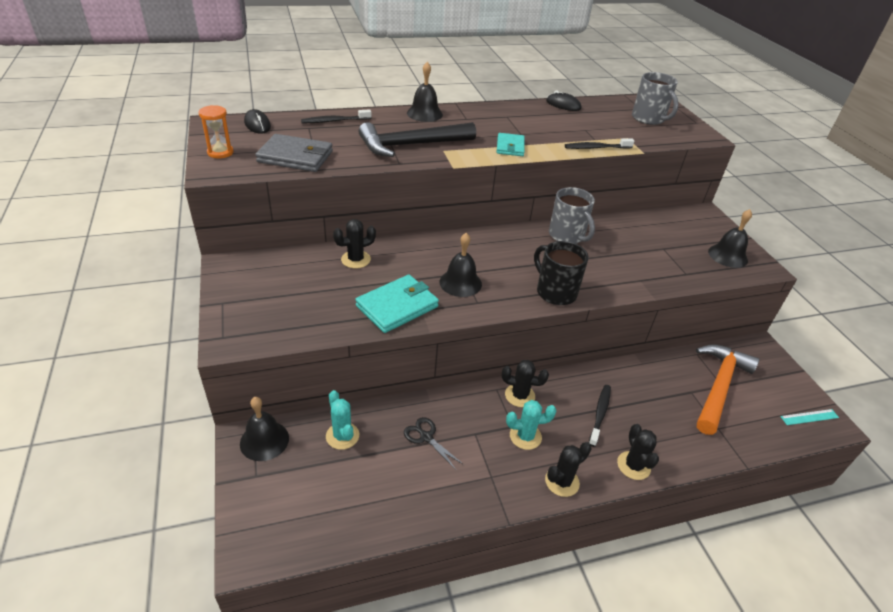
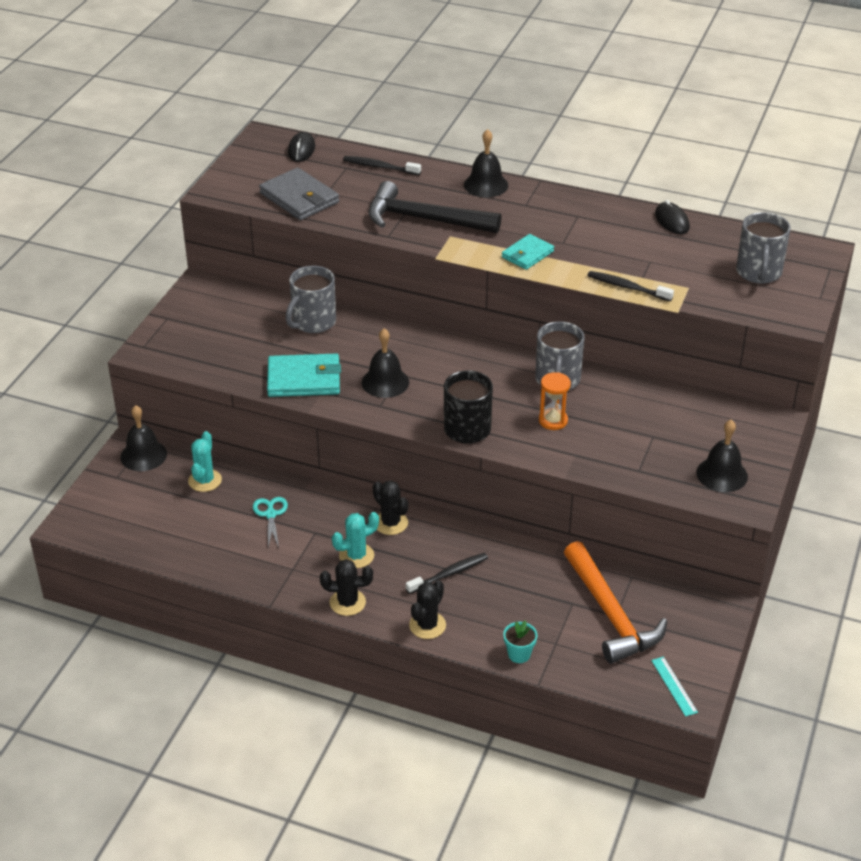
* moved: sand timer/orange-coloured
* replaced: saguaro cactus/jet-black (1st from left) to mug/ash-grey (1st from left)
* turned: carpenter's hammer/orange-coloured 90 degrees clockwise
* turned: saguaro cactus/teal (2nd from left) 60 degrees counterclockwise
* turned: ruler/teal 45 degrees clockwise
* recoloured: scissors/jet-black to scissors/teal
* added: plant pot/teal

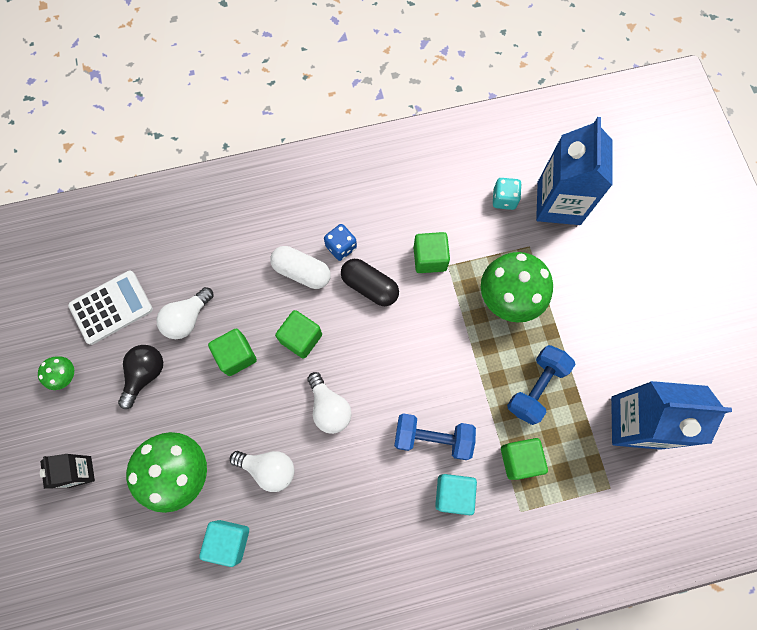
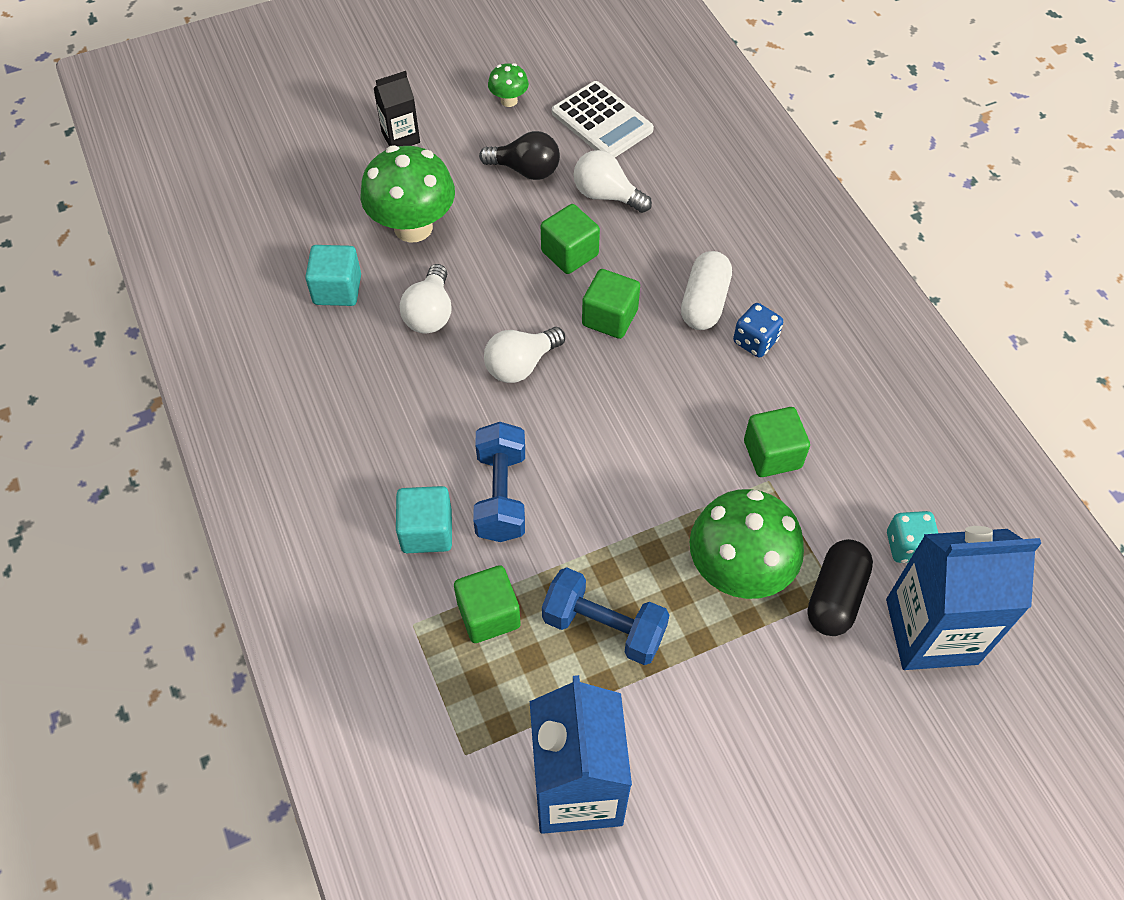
* moved: pill/jet-black

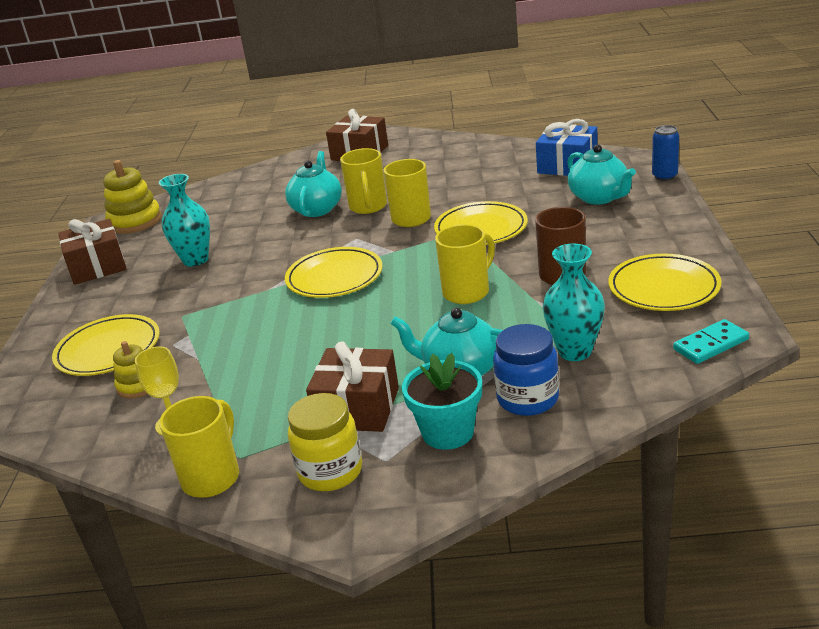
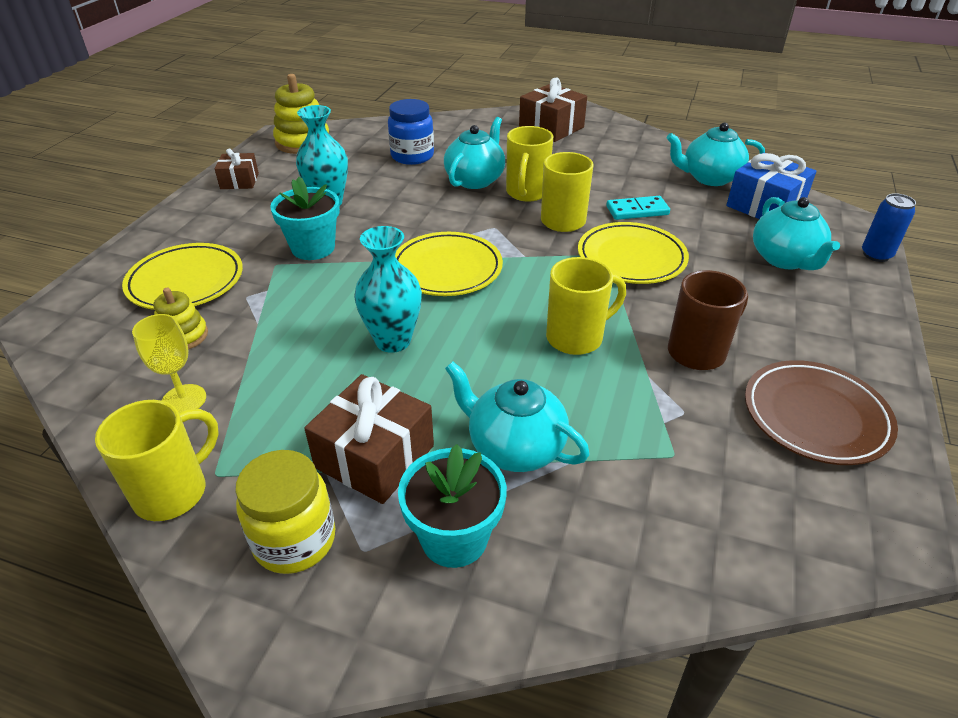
* resized: wrapped gift/brown (1st from left) x0.61
* moved: flower vase/teal (2nd from left)
* recoloured: flat dish/golden (4th from left) to flat dish/brown
* moved: domino/teal
* moved: jam jar/royal blue
* added: tea pot/teal (3rd from left)
* added: plant pot/teal (1st from left)

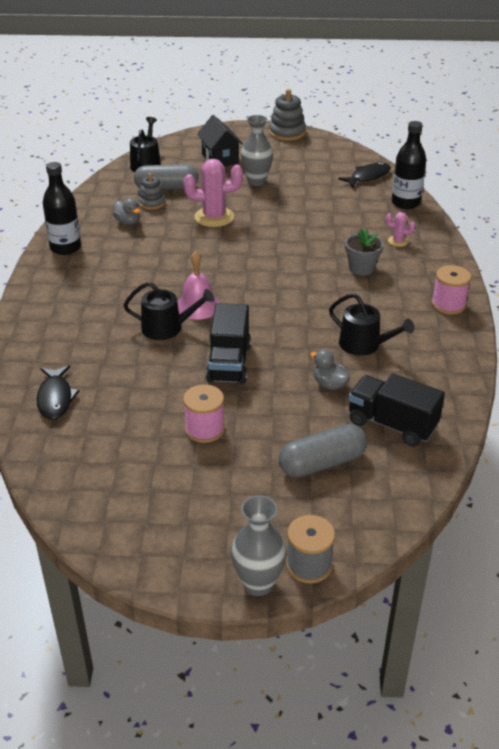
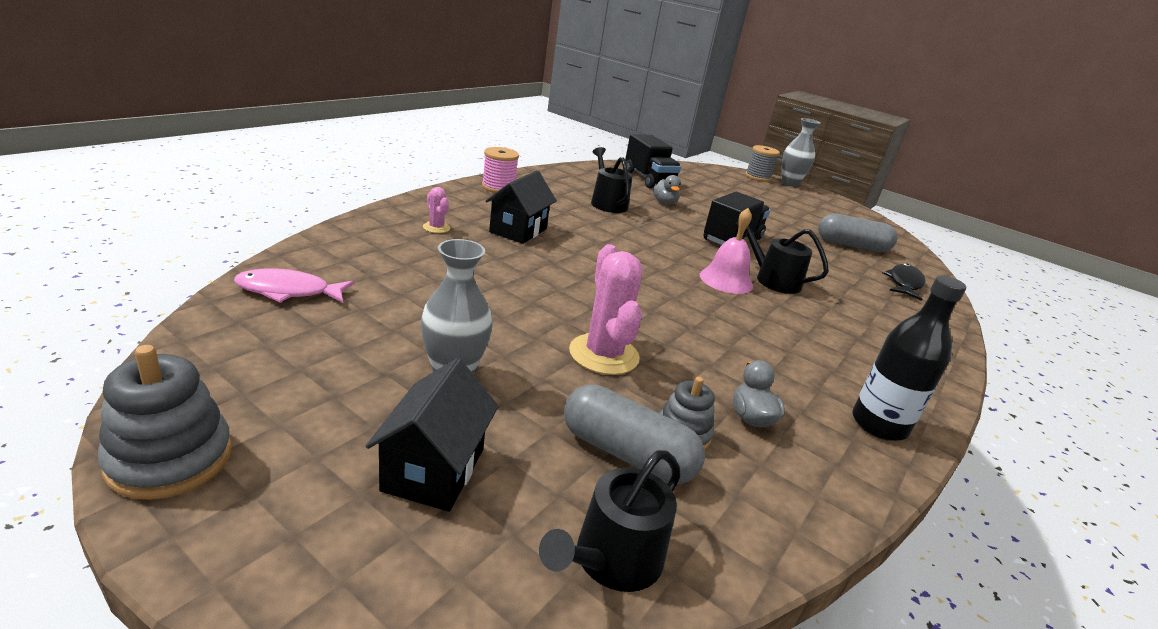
* removed: drink bottle/jet-black (2nd from left)
* turned: saguaro cactus/rose-pink (1st from left in the first image) 45 degrees clockwise
* recoloured: fish figure/jet-black (2nd from left) to fish figure/rose-pink
* replaced: plant pot/ash-grey to toy house/jet-black (2nd from left)
* removed: bobbin/rose-pink (1st from left)
* moved: pill/ash-grey (2nd from left)

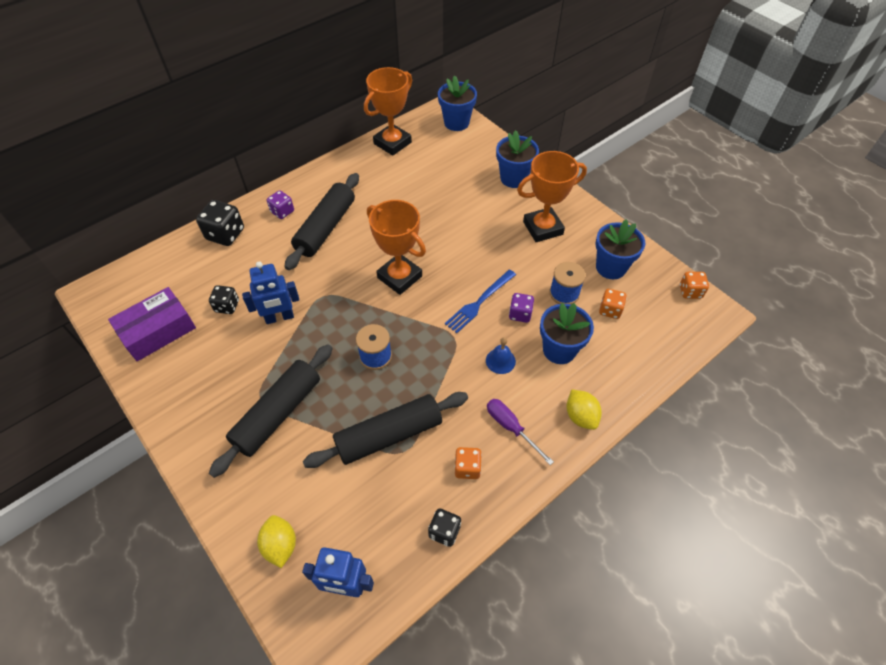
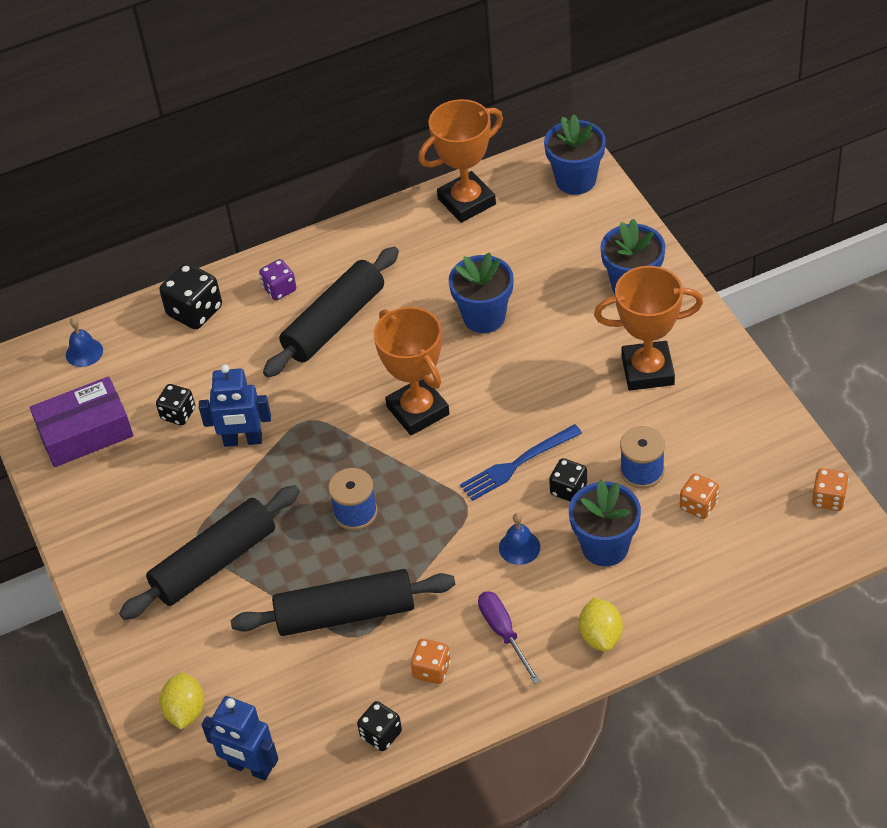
* moved: plant pot/royal blue (4th from left in the first image) to plant pot/royal blue (1st from left)
* recoloured: game die/royal purple (2nd from left) to game die/jet-black (4th from left)
* added: school bell/royal blue (1st from left)

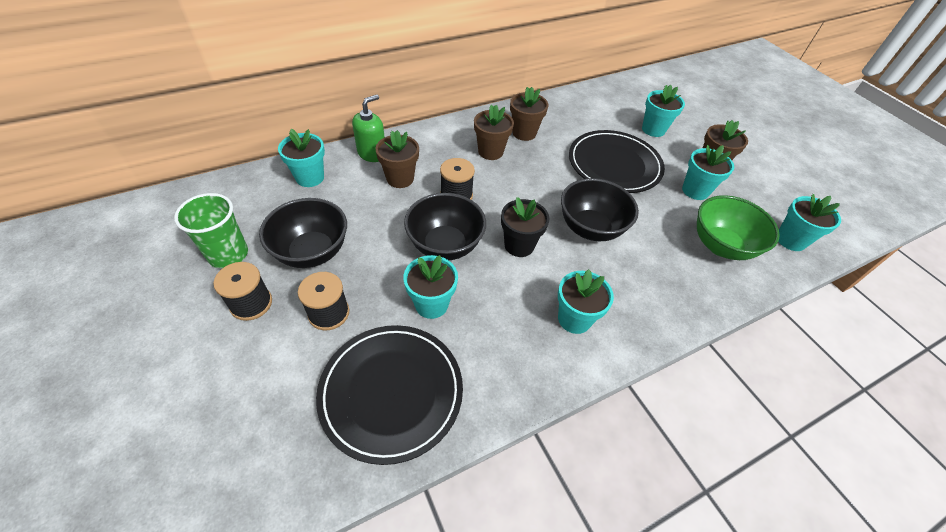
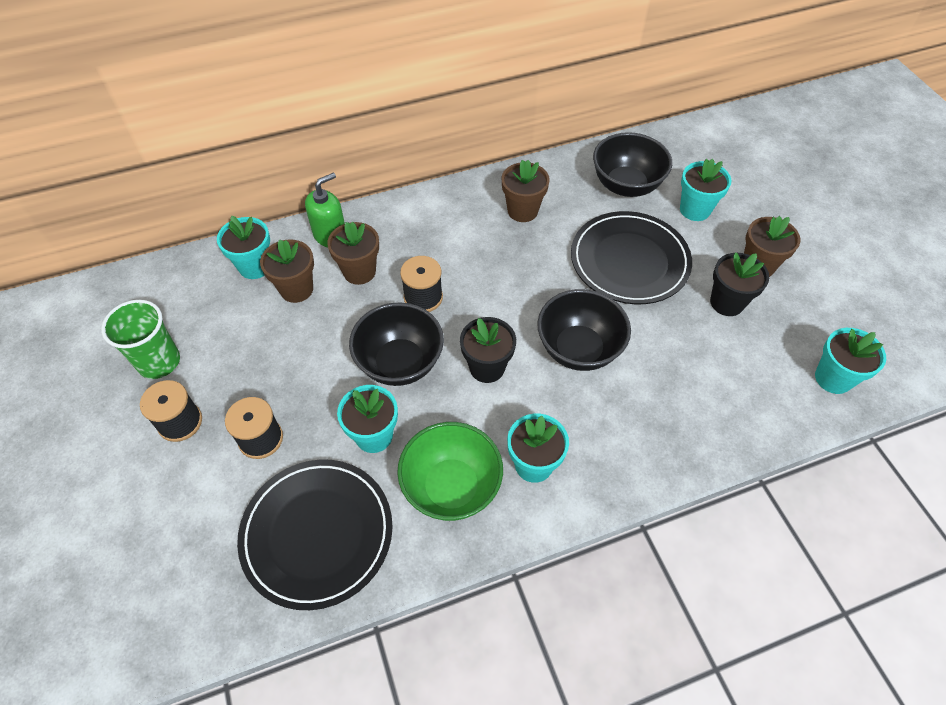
* moved: plant pot/brown (2nd from left in the first image) to plant pot/brown (1st from left)
* recoloured: plant pot/teal (5th from left) to plant pot/jet-black (2nd from left)
* moved: bowl/emerald
* moved: bowl/jet-black (1st from left in the first image) to bowl/jet-black (3rd from left)

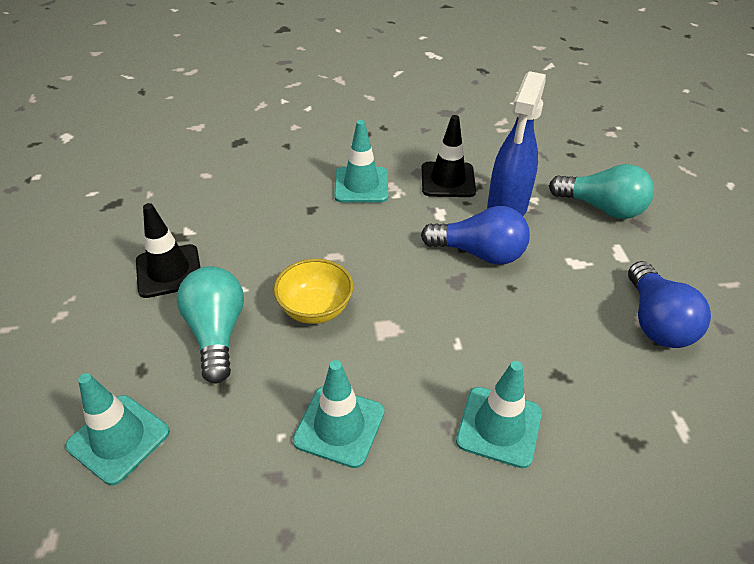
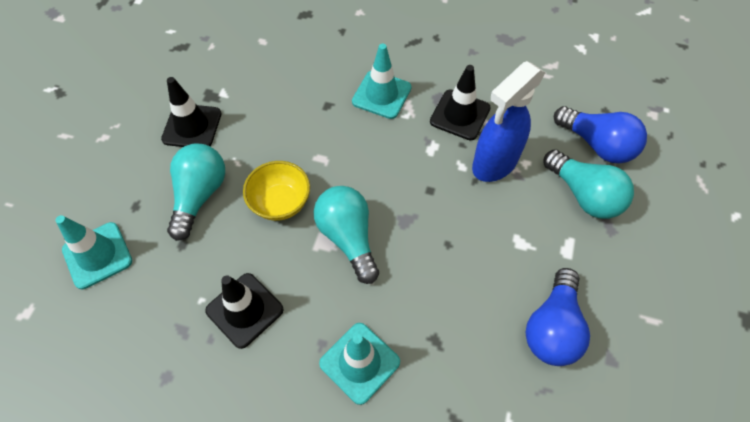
* moved: light bulb/royal blue (1st from left in the first image) to light bulb/royal blue (2nd from left)
* recoloured: safety cone/teal (2nd from left) to safety cone/jet-black (2nd from left)
* added: light bulb/teal (2nd from left)

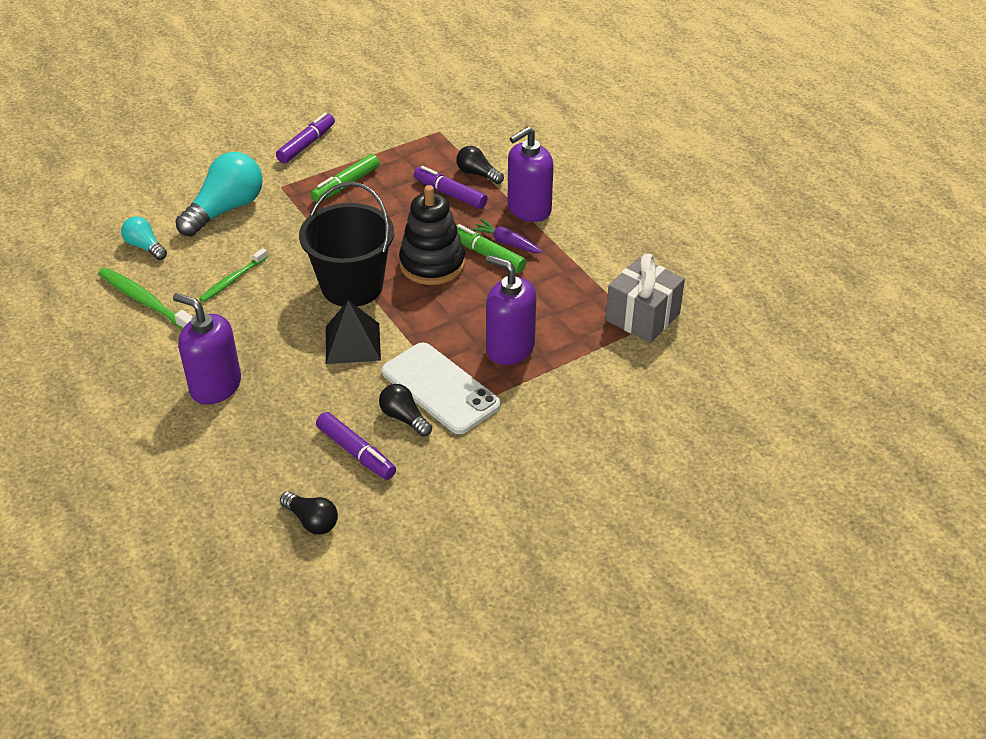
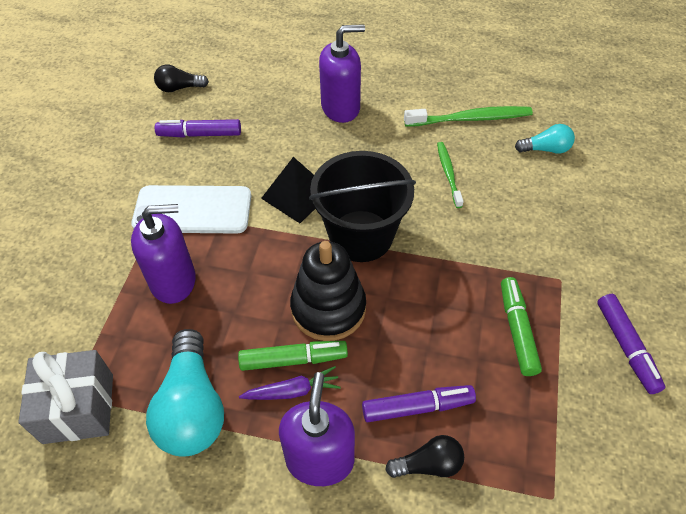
* moved: light bulb/teal (2nd from left in the first image) to light bulb/teal (1st from left)
* removed: light bulb/jet-black (2nd from left)

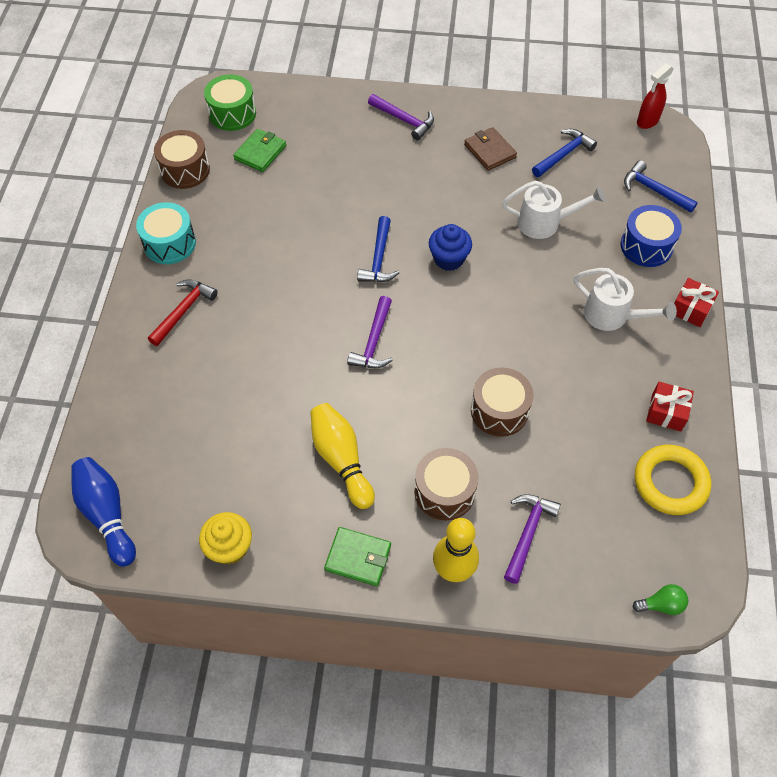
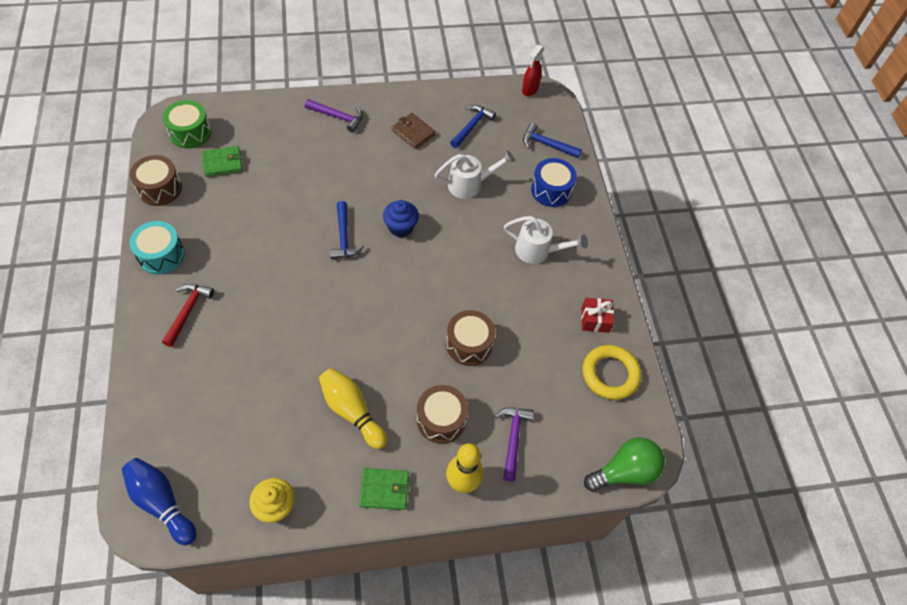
* turned: card wallet/emerald (1st from left) 60 degrees clockwise
* removed: wrapped gift/crimson (2nd from left)
* removed: carpenter's hammer/royal purple (1st from left)
* resized: light bulb/emerald x1.97

